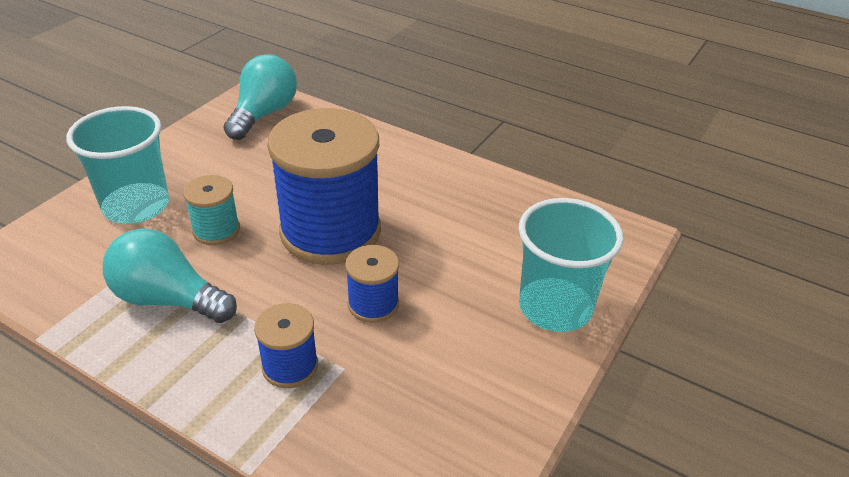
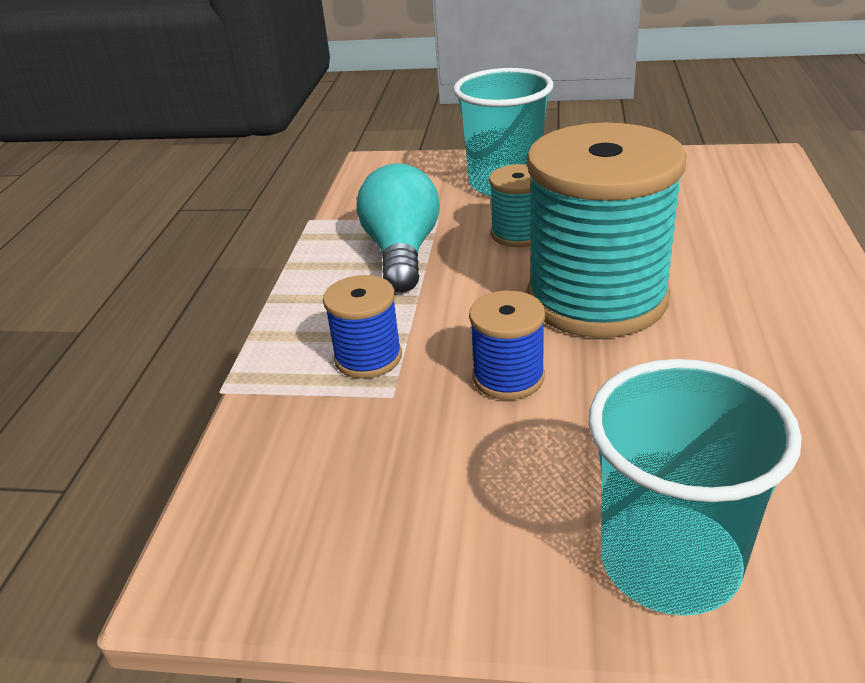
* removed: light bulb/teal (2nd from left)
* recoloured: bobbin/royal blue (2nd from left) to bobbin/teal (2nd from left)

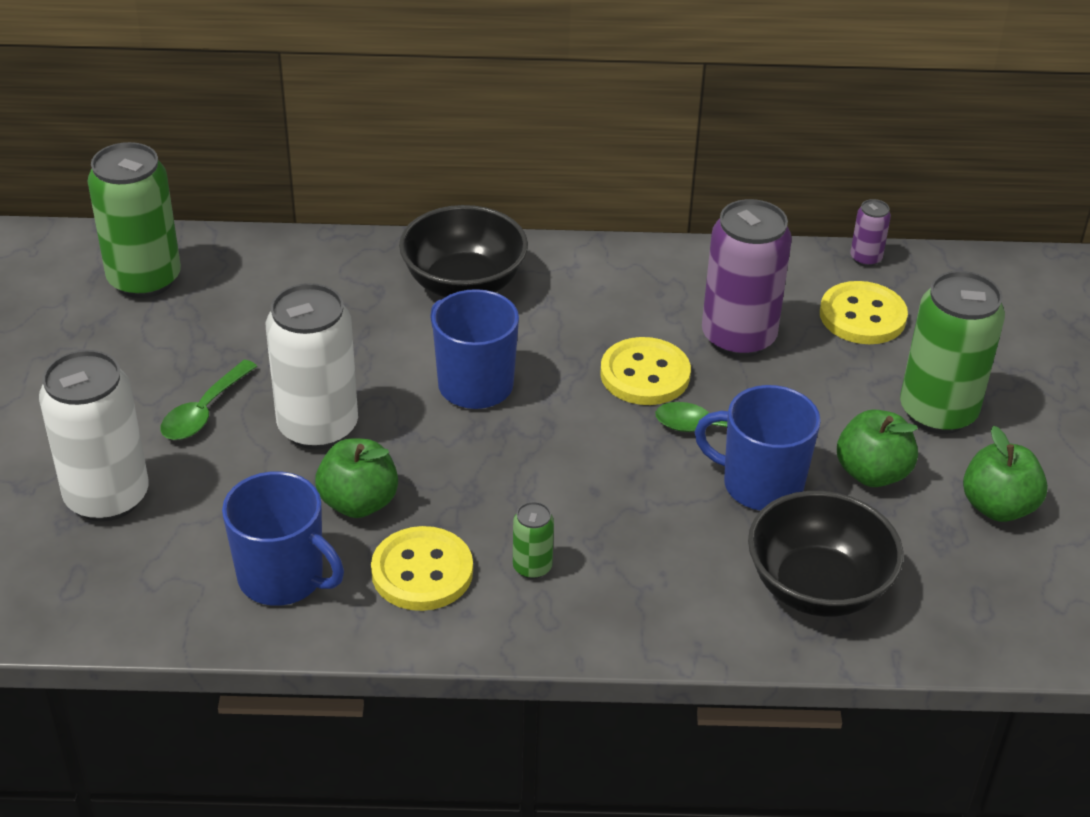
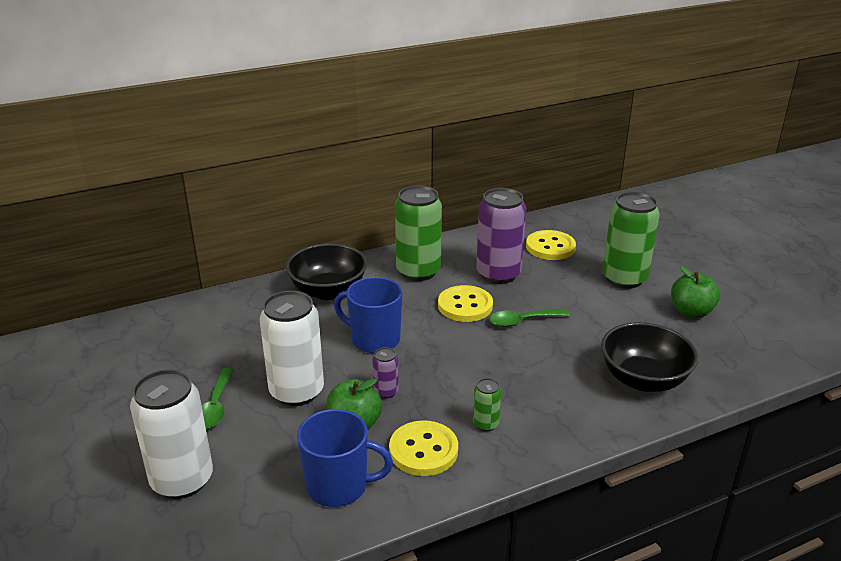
* moved: can/emerald (1st from left)
* moved: can/royal purple (2nd from left in the first image) to can/royal purple (1st from left)
* removed: mug/royal blue (3rd from left)
* removed: apple fruit/emerald (2nd from left)

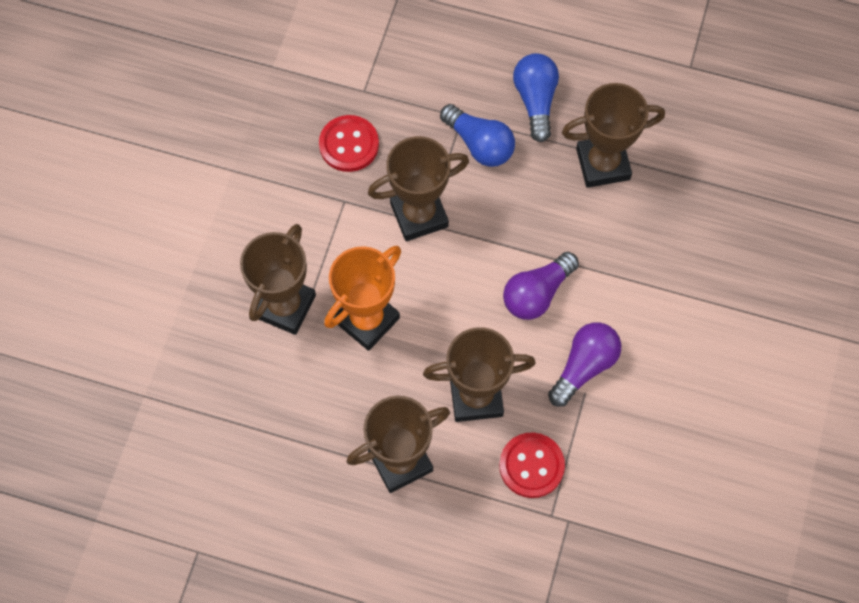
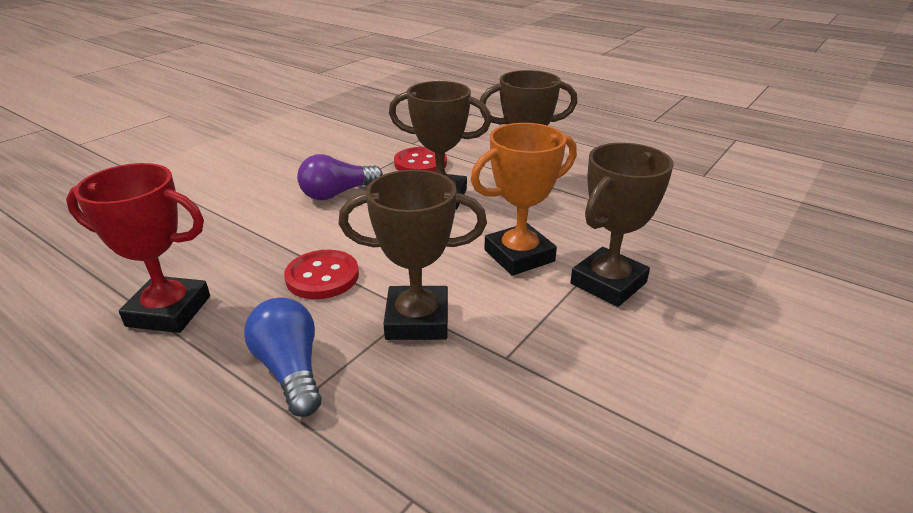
* removed: light bulb/royal blue (2nd from left)
* recoloured: award cup/brown (5th from left) to award cup/crimson
* moved: button/crimson (1st from left)
* removed: light bulb/royal purple (1st from left)

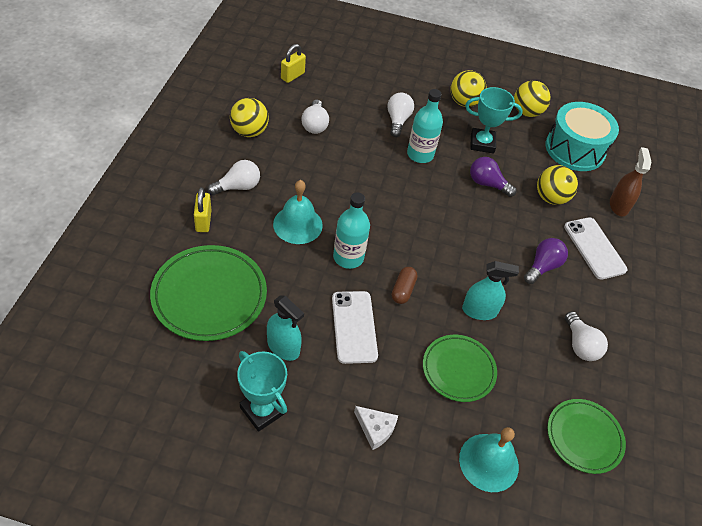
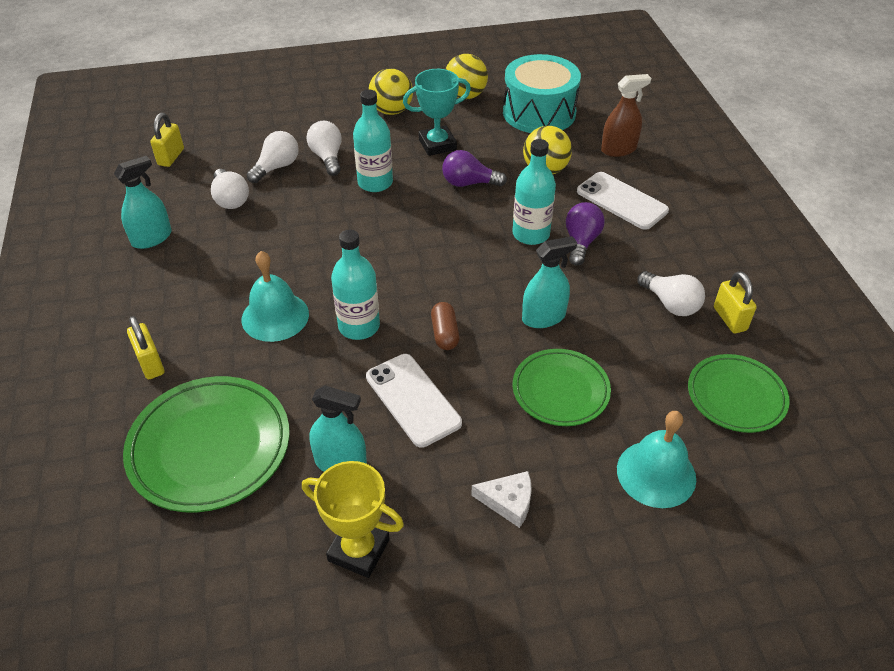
* replaced: play ball/golden (1st from left) to spray bottle/teal (1st from left)
* turned: spray bottle/brown 90 degrees clockwise
* moved: light bulb/pure white (1st from left in the first image) to light bulb/pure white (2nd from left)
* recoloured: award cup/teal (1st from left) to award cup/golden
* added: drink bottle/teal (3rd from left)
* added: padlock/golden (3rd from left)

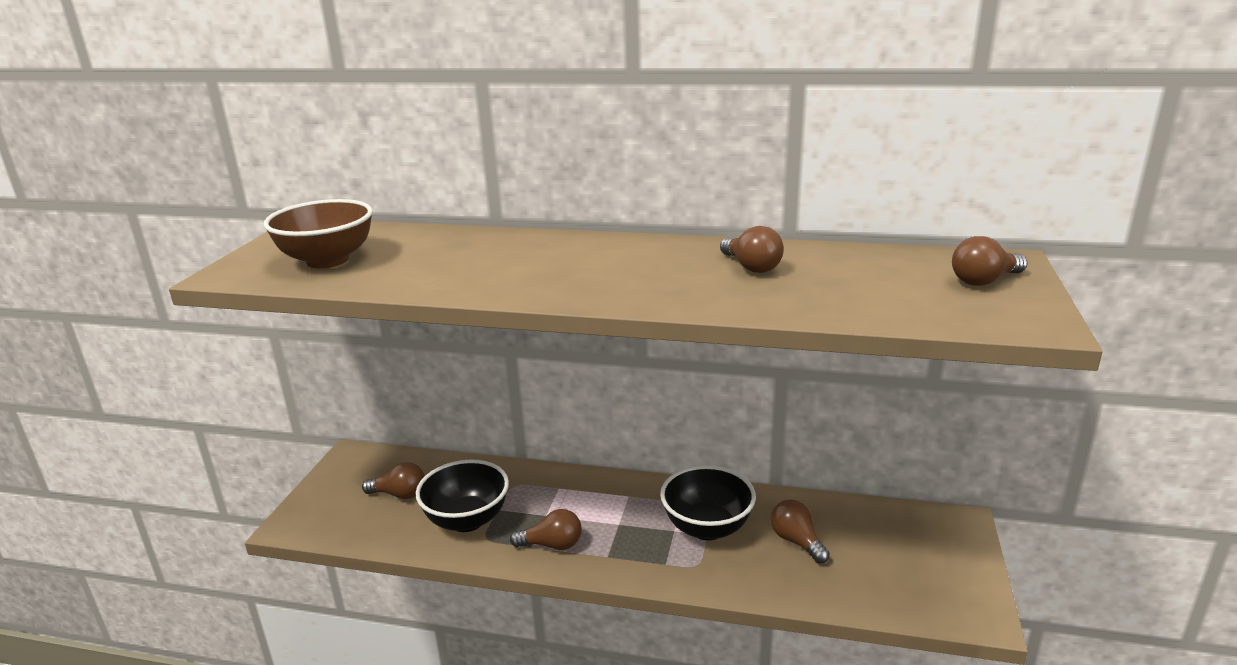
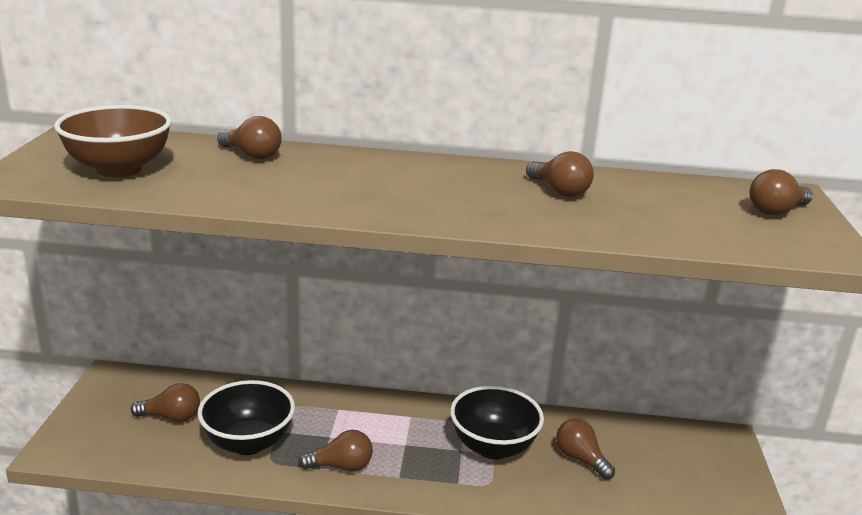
* added: light bulb/brown (2nd from left)

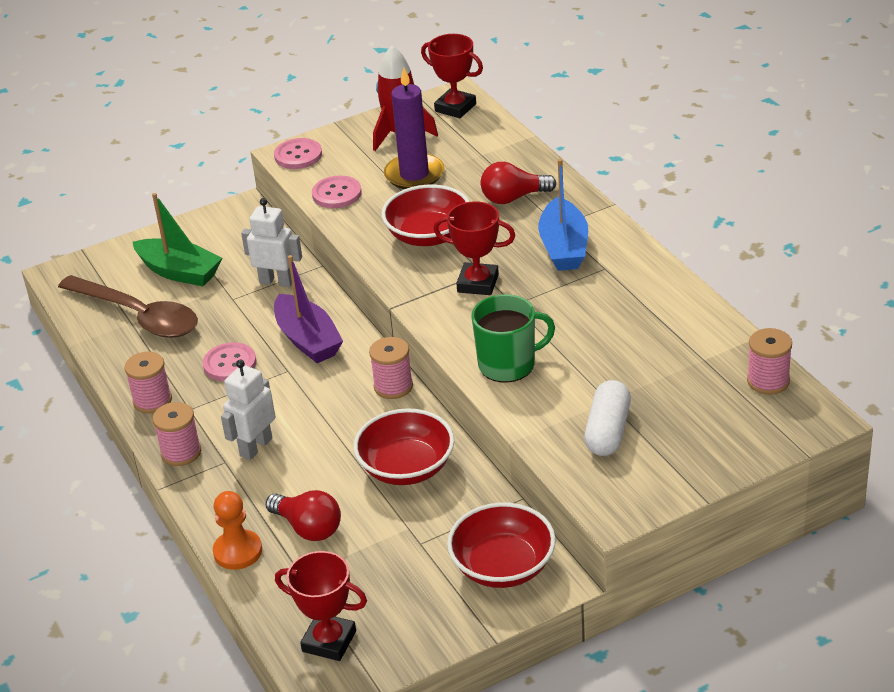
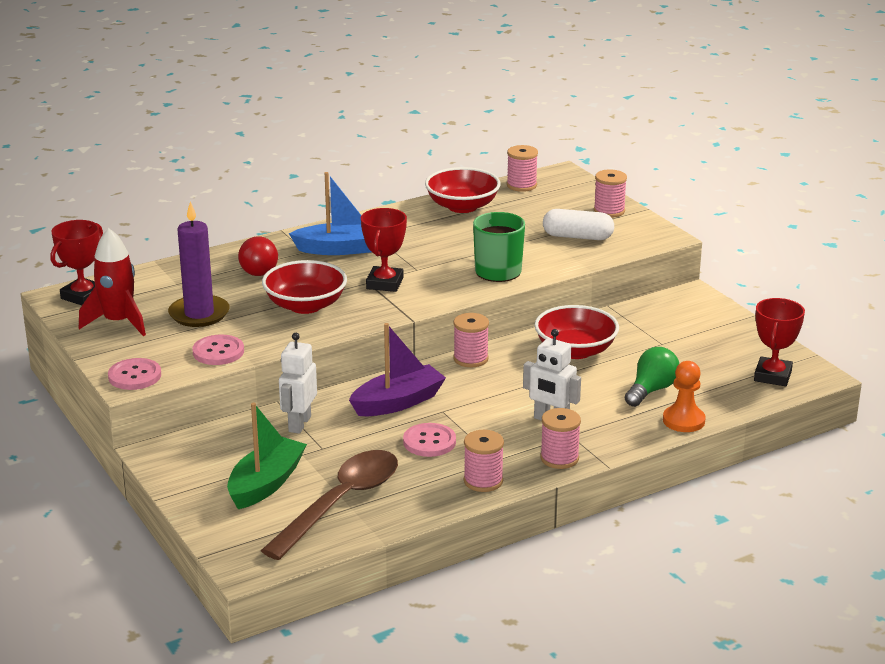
* recoloured: light bulb/crimson (1st from left) to light bulb/emerald
* moved: bowl/crimson (3rd from left in the first image) to bowl/crimson (2nd from left)
* added: bobbin/rose-pink (5th from left)

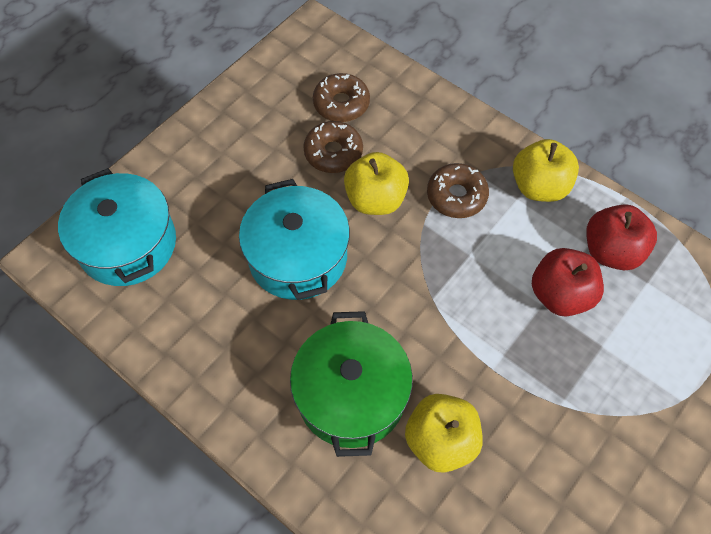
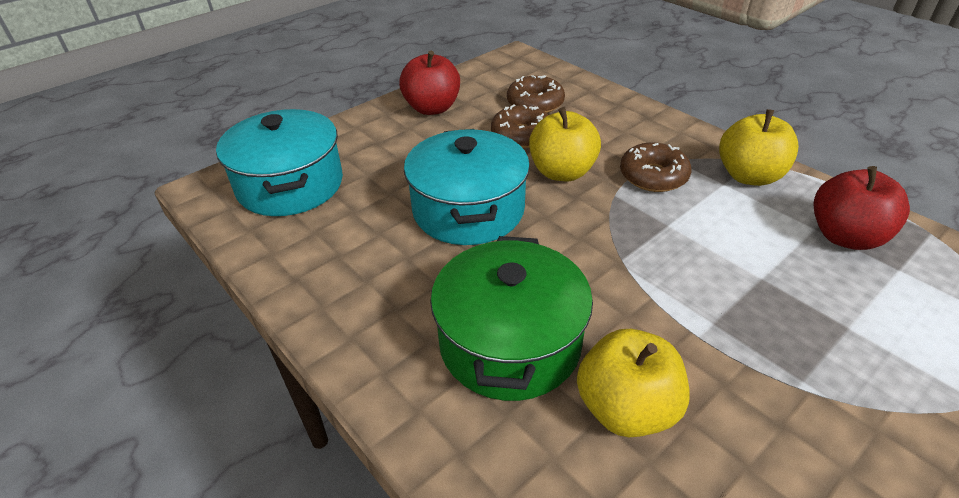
* moved: apple fruit/crimson (1st from left)

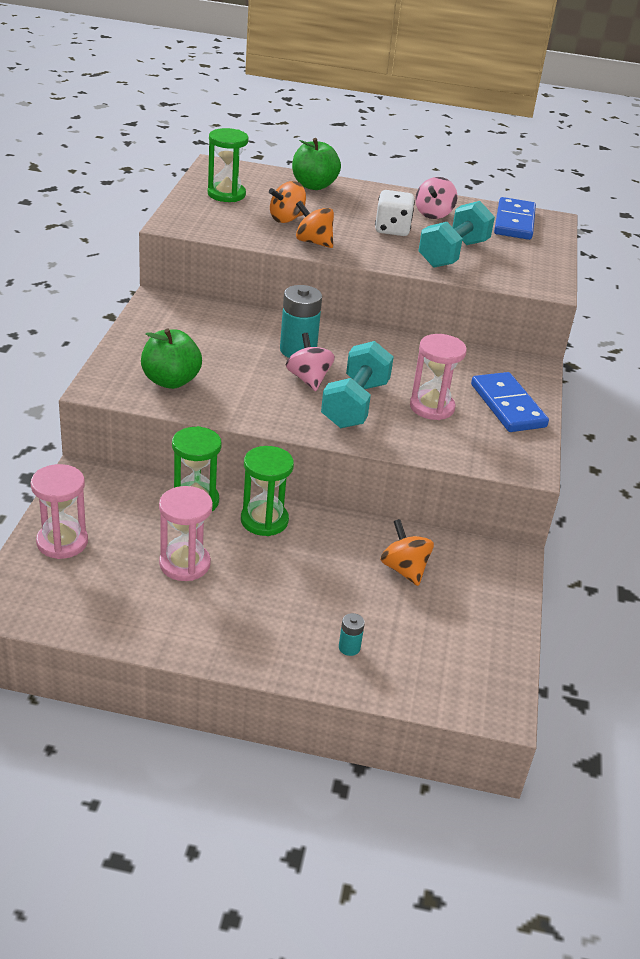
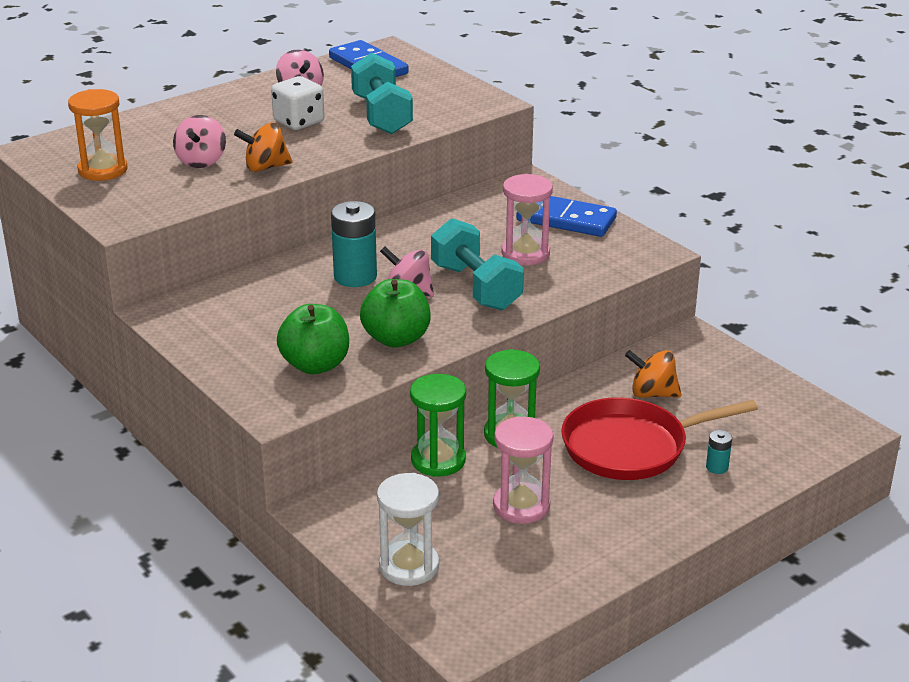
* recoloured: sand timer/emerald (2nd from left) to sand timer/orange-coloured
* moved: apple fruit/emerald (2nd from left)
* recoloured: whirligig/orange-coloured (1st from left) to whirligig/rose-pink (1st from left)
* recoloured: sand timer/rose-pink (1st from left) to sand timer/pure white
* added: skillet/crimson

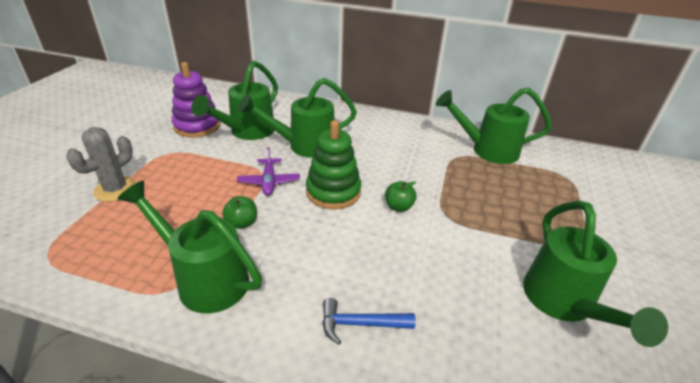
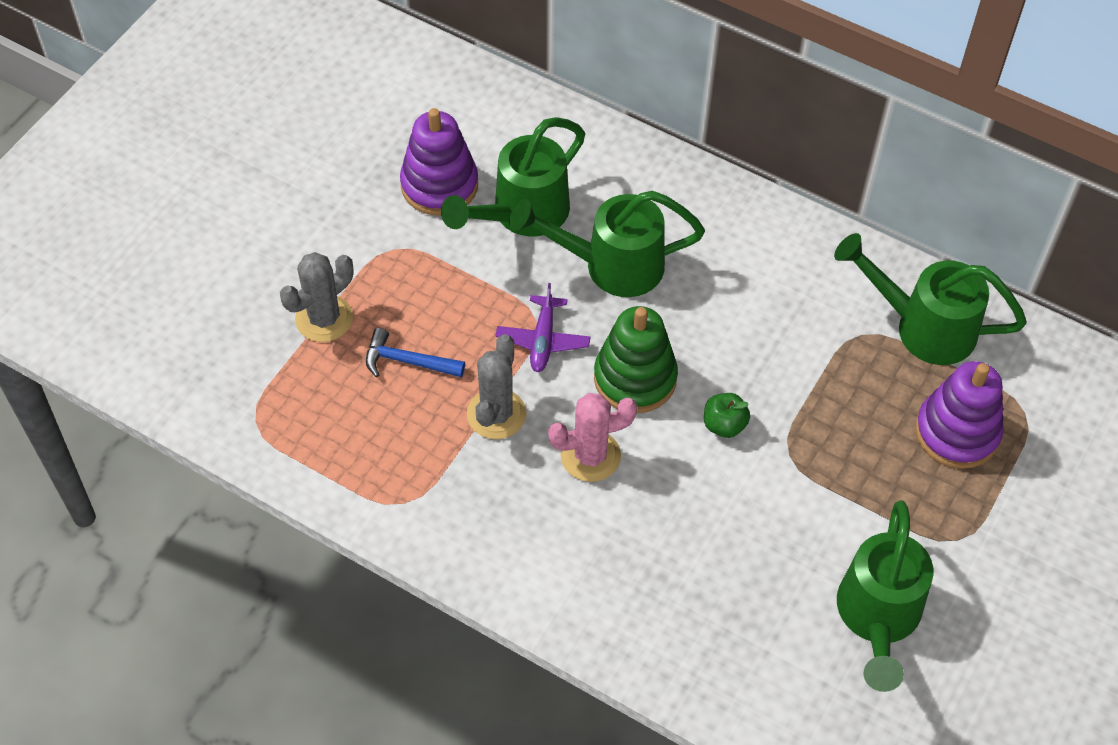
* removed: sprinkling can/emerald (1st from left)
* replaced: apple fruit/emerald (1st from left) to saguaro cactus/ash-grey (2nd from left)
* moved: carpenter's hammer/royal blue
* added: ring stacker/royal purple (2nd from left)
* added: saguaro cactus/rose-pink

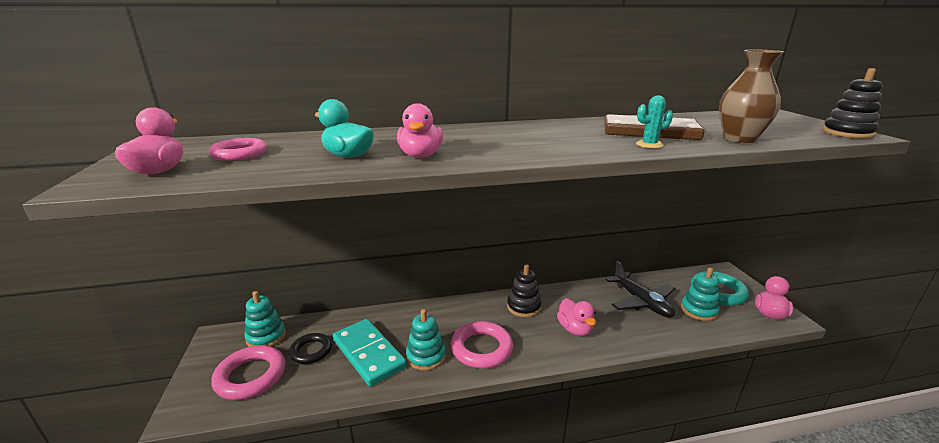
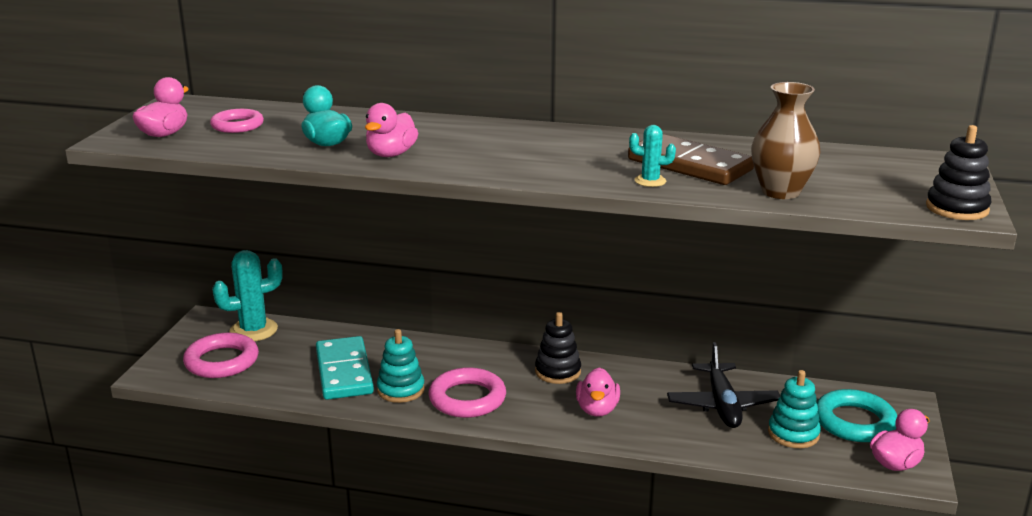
* replaced: ring stacker/teal (1st from left) to saguaro cactus/teal (1st from left)
* removed: torus/jet-black

